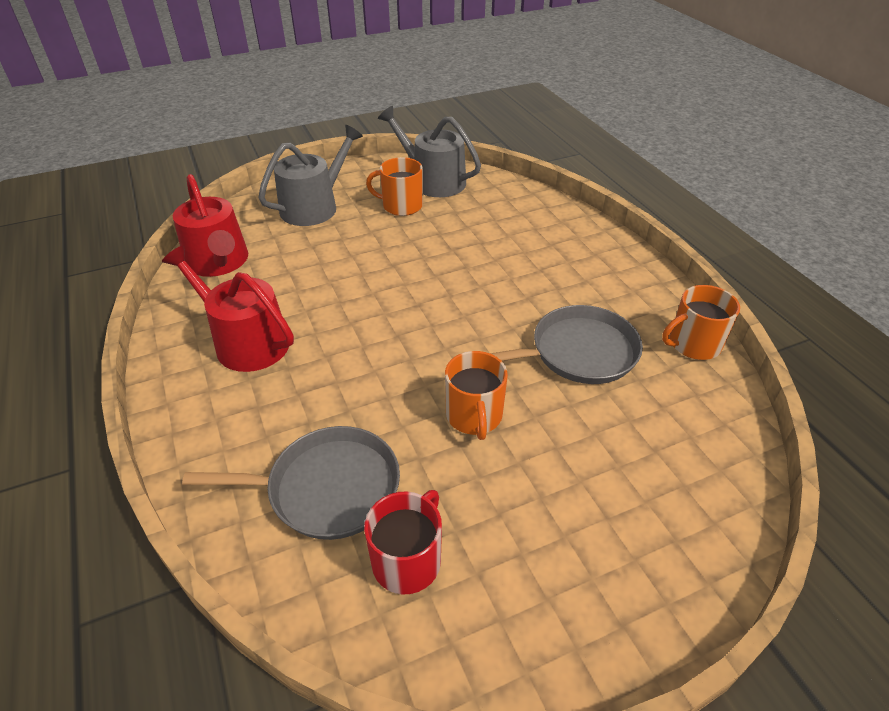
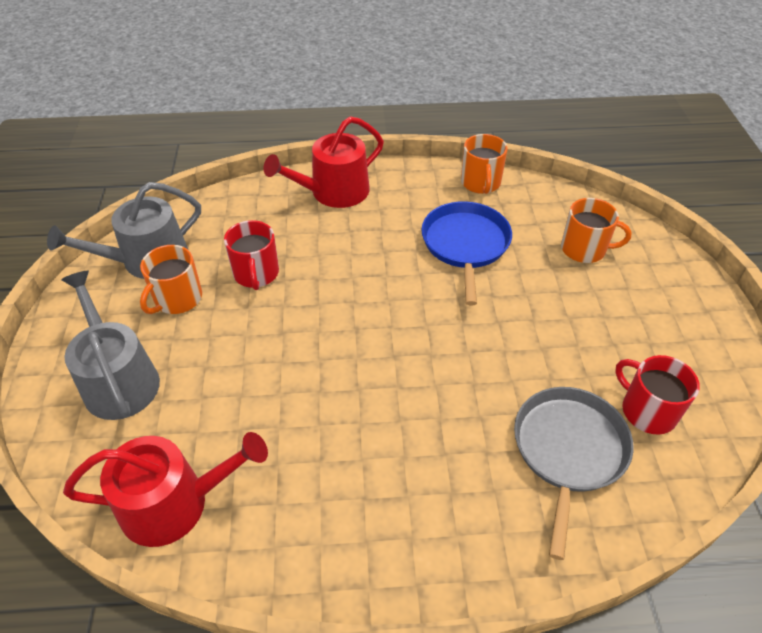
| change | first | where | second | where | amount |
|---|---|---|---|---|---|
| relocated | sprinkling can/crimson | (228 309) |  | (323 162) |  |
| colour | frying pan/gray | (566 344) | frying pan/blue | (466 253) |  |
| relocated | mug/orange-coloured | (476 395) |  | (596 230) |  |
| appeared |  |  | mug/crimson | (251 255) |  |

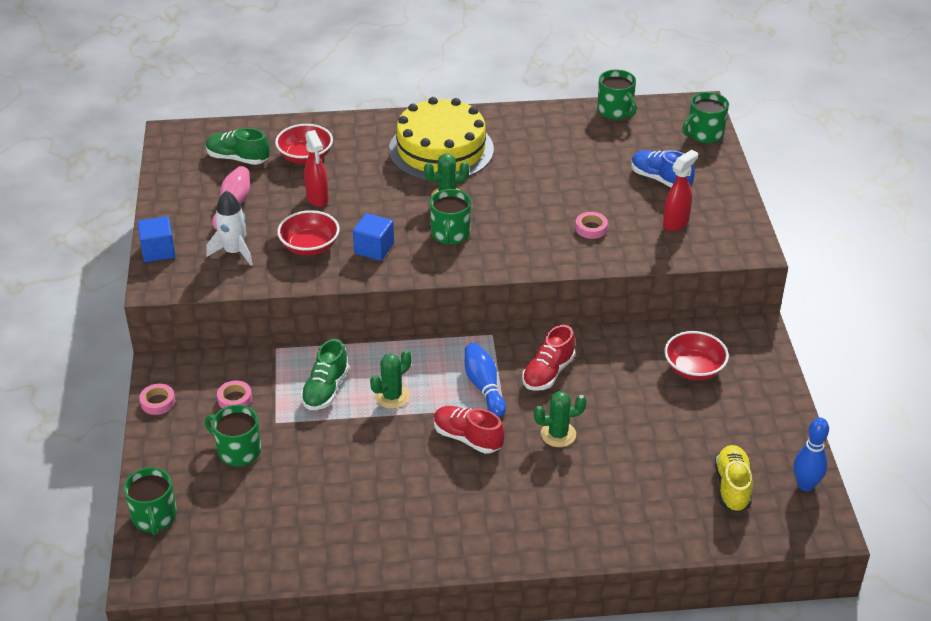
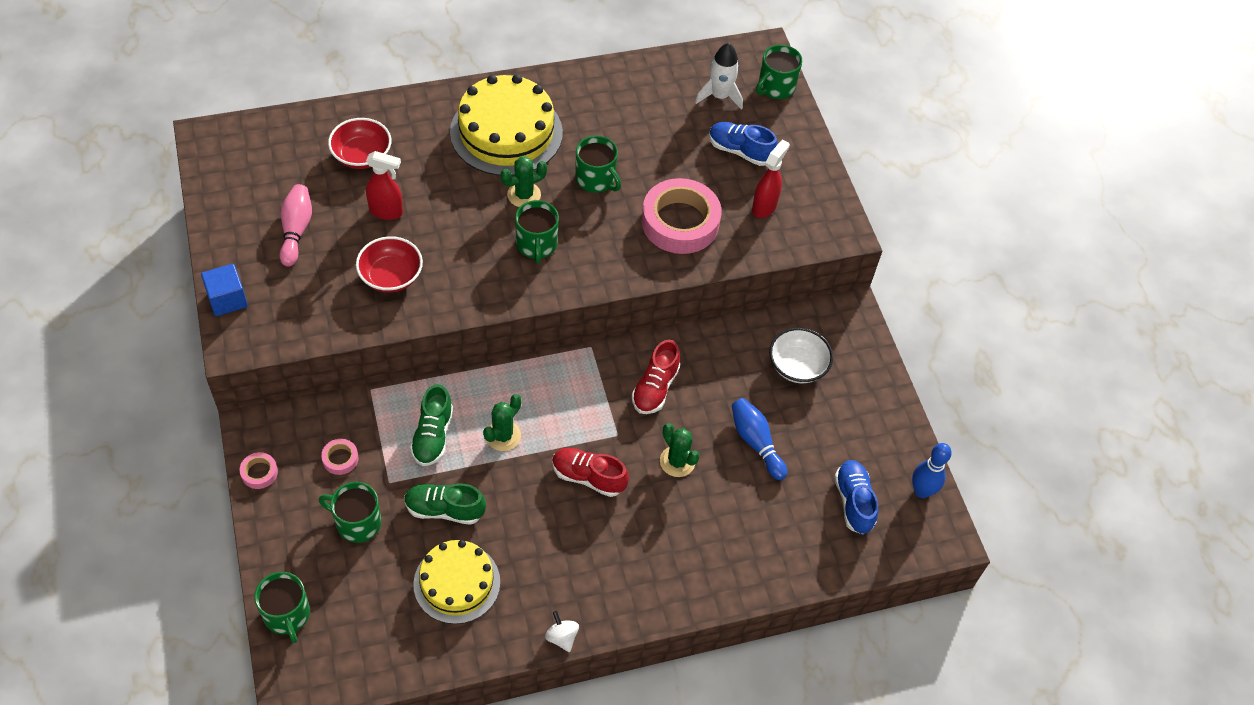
| change | first | where | second | where | amount |
|---|---|---|---|---|---|
| relocated | mug/green | (617 95) |  | (598 164) |  |
| relocated | sneaker/green | (238 146) |  | (445 504) |  |
| spun | sprayer/crimson | (316 168) |  | (384 185) | 45 degrees counterclockwise |
| relocated | spaceship/snow-white | (229 228) |  | (719 76) |  |
| size | tape/rosy | (591 225) |  | (682 216) | x2.35 |
| missing | block/blue | (373 237) |  |  |  |
| colour | deep dish/crimson | (696 355) | deep dish/snow-white | (801 355) |  |
| relocated | skittle/blue | (485 380) |  | (759 439) |  |
| spun | cactus/green | (560 419) |  | (680 450) | 75 degrees clockwise |
| colour | sneaker/golden | (734 478) | sneaker/blue | (856 497) |  |
| appeared |  |  | layer cake/golden | (456 582) |  |
| appeared |  |  | spinning top/snow-white | (562 631) |  |

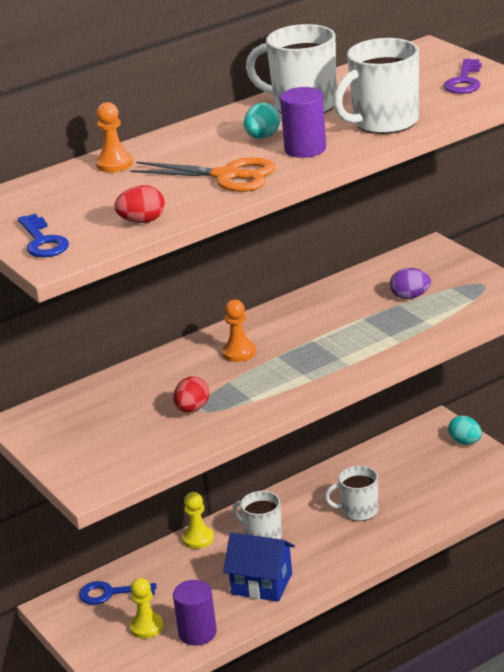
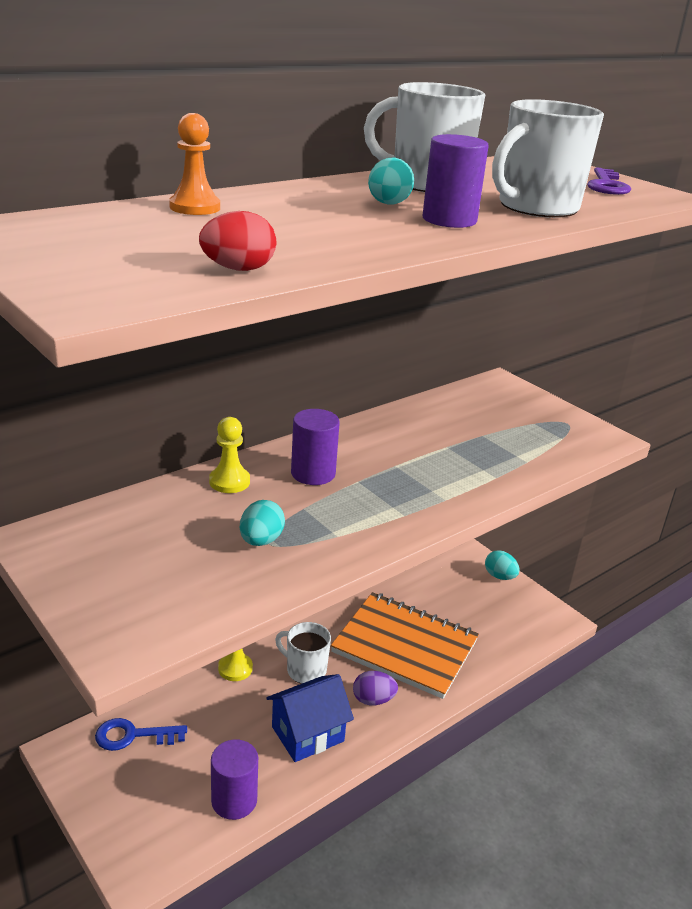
| change | first | where | second | where | amount |
|---|---|---|---|---|---|
| missing | shears/orange-coloured | (203 174) |  |  |  |
| missing | key/blue | (43 236) |  |  |  |
| relocated | toy egg/royal purple | (410 283) |  | (375 688) |  |
| exchanged | chess pawn/orange-coloured | (239 330) | cylinder shape/royal purple | (315 447) |  |
| colour | toy egg/crimson | (191 394) | toy egg/teal | (262 523) |  |
| exchanged | mug/snow-white | (351 493) | exercise book/orange-coloured | (405 645) |  |
| spun | house/blue | (259 567) |  | (310 718) | 45 degrees counterclockwise |
| relocated | chess pawn/golden | (146 608) |  | (229 455) |  |

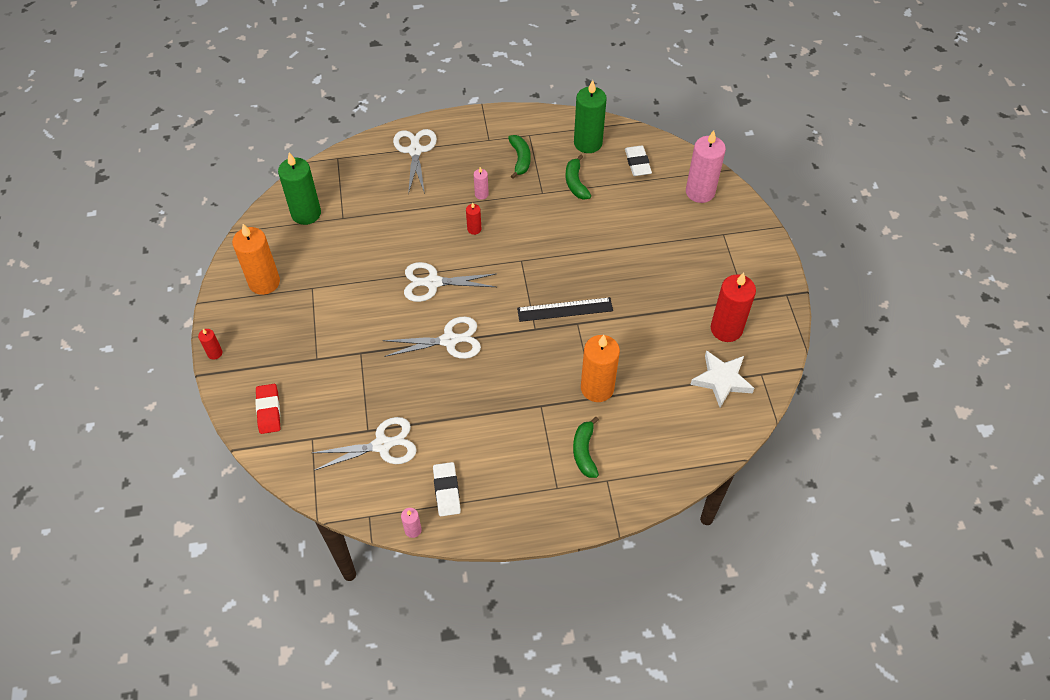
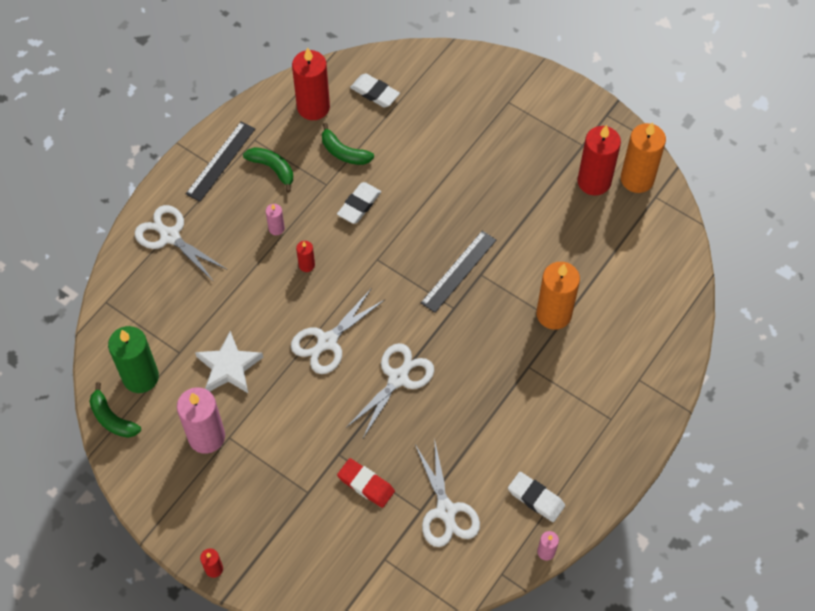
| change | first | where | second | where | amount |
|---|---|---|---|---|---|
| colour | wax candle/green | (590 116) | wax candle/crimson | (311 83) |  |
| relocated | wax candle/rosy | (706 166) |  | (201 420) |  |
| relocated | wax candle/orange-coloured | (256 259) |  | (643 157) |  |
| relocated | star shape/snow-white | (722 379) |  | (229 362) |  |
| relocated | gum eraser/crimson | (267 409) |  | (366 483) |  |
| spun | shears/snow-white | (364 444) |  | (447 492) | 135 degrees clockwise |
| relocated | banana/green | (586 447) |  | (115 410) |  |
| appeared |  |  | measuring stick/jet-black | (220 162) |  |
| appeared |  |  | gum eraser/snow-white | (359 203) |  |

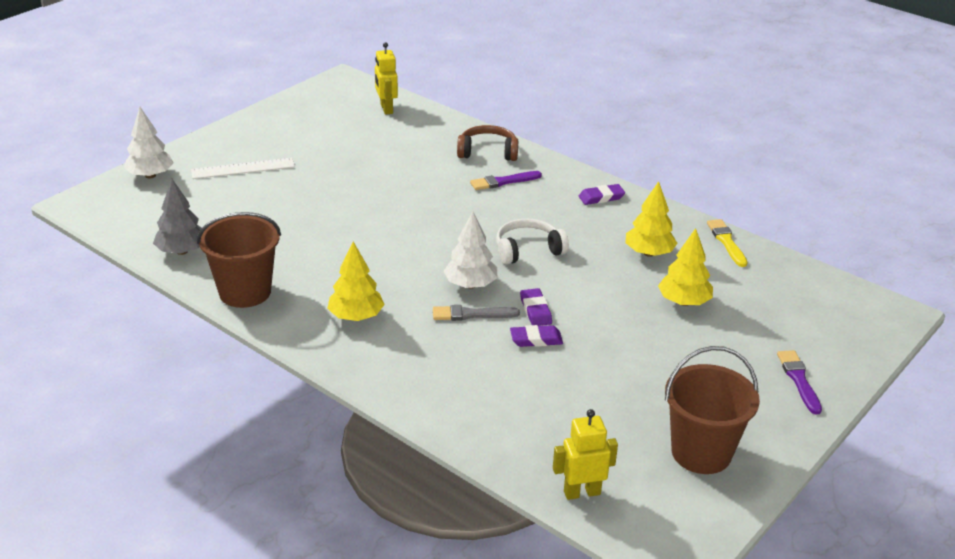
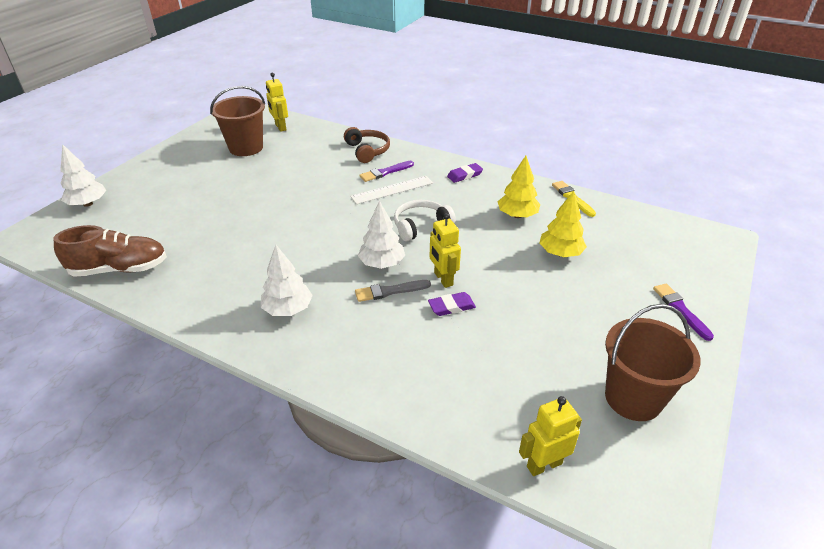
| change | first | where | second | where | amount |
|---|---|---|---|---|---|
| spun | headphones/dark brown | (487 143) |  | (367 145) | 75 degrees clockwise |
| relocated | measuring stick/snow-white | (243 168) |  | (391 190) |  |
| exchanged | toy tree/gray | (177 216) | sneaker/dark brown | (110 251) |  |
| relocated | pail/dark brown | (239 260) |  | (237 121) |  |
| colour | toy tree/golden | (356 281) | toy tree/snow-white | (287 280) |  |
| exchanged | gum eraser/royal purple | (536 307) | robot figure/golden | (445 250) |  |

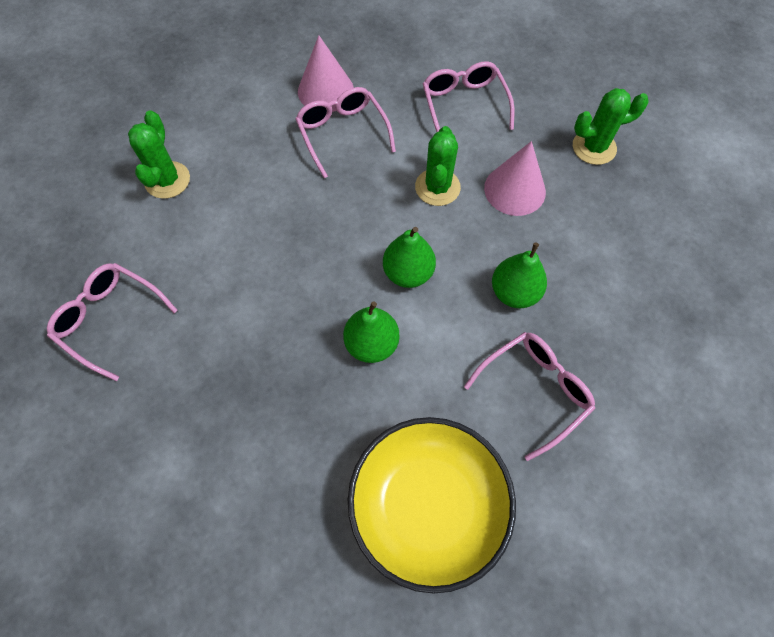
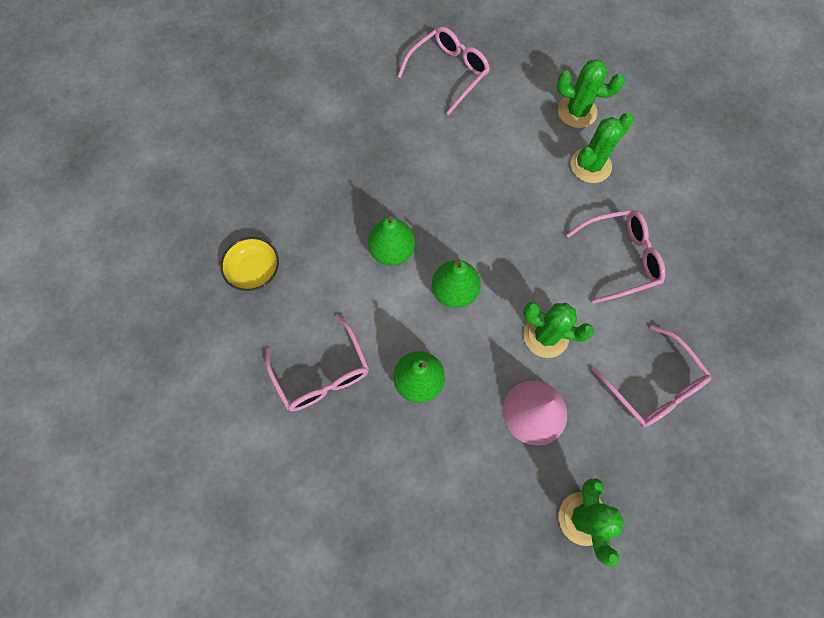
| change | first | where | second | where | amount |
|---|---|---|---|---|---|
| missing | cone shape/rosy | (326 73) |  |  |  |
| spun | eyeglasses/rosy | (468 96) |  | (651 376) | 60 degrees clockwise |
| size | deep dish/golden | (432 505) |  | (249 264) | x0.48 |
| appeared |  |  | cactus/green | (602 147) |  |

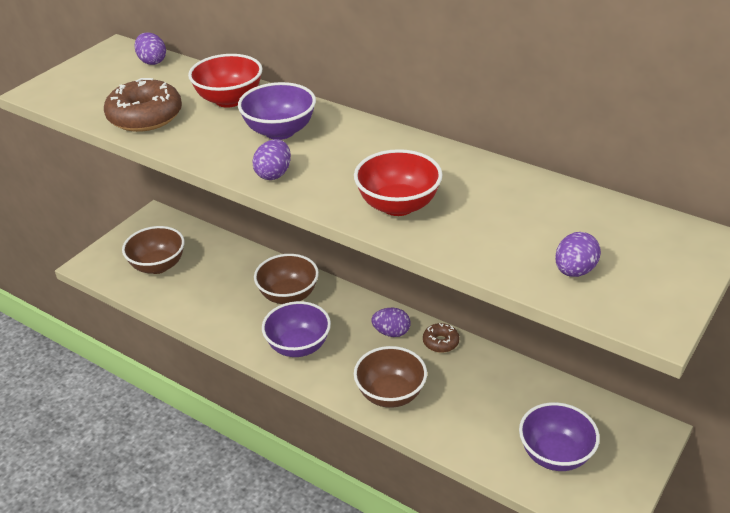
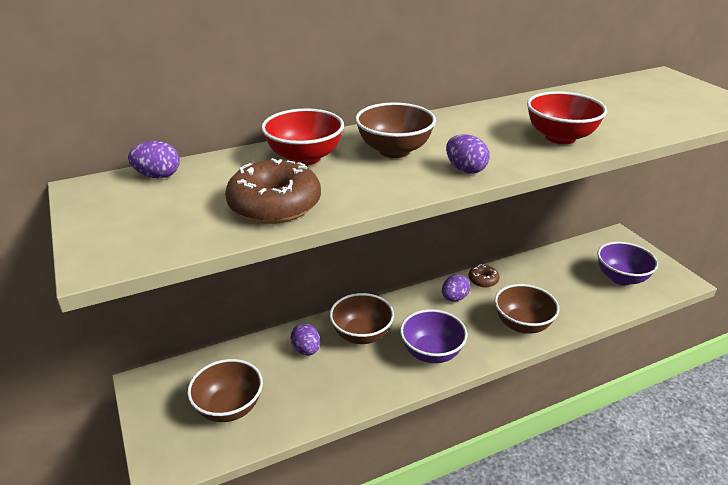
| change | first | where | second | where | amount |
|---|---|---|---|---|---|
| colour | deep dish/royal purple | (277 111) | deep dish/dark brown | (395 130) |  |
| relocated | toy egg/royal purple | (578 254) |  | (305 339) |  |

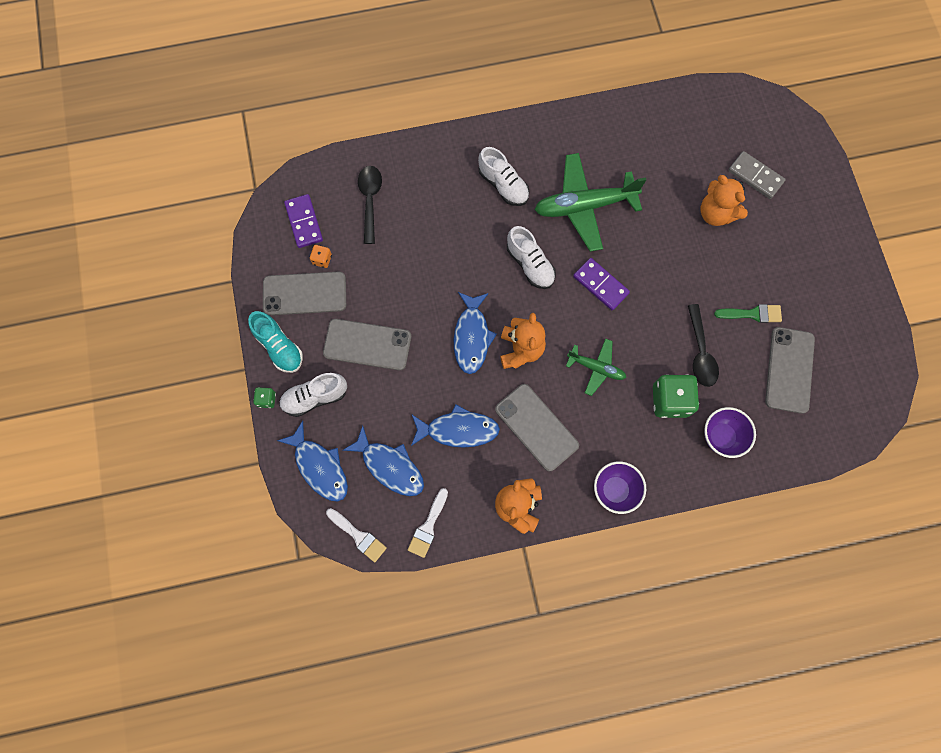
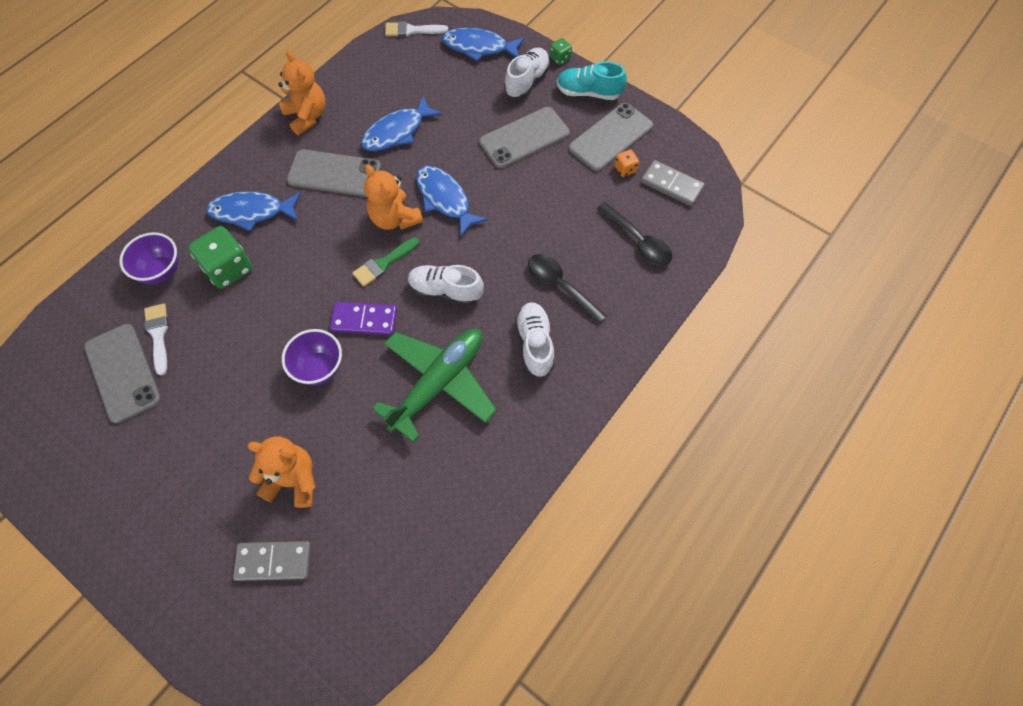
| change | first | where | second | where | amount |
|---|---|---|---|---|---|
| spun | sneaker/snow-white | (504 176) |  | (535 339) | 75 degrees clockwise |
| colour | domino/royal purple | (303 221) | domino/gray | (673 183) |  |
| relocated | tablespoon/jet-black | (703 345) |  | (567 289) |  |
| relocated | paint brush/green | (748 313) |  | (385 262) |  |
| missing | toy plane/green | (596 367) |  |  |  |
| relocated | fish/blue | (383 461) |  | (253 211) |  |
| relocated | deep dish/royal purple | (620 487) |  | (312 357) |  |
| relocated | paint brush/snow-white | (428 523) |  | (156 340) |  |

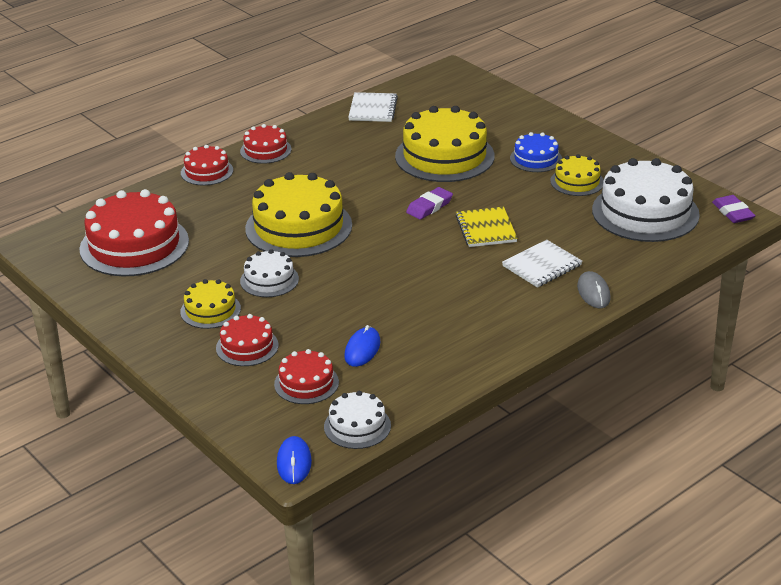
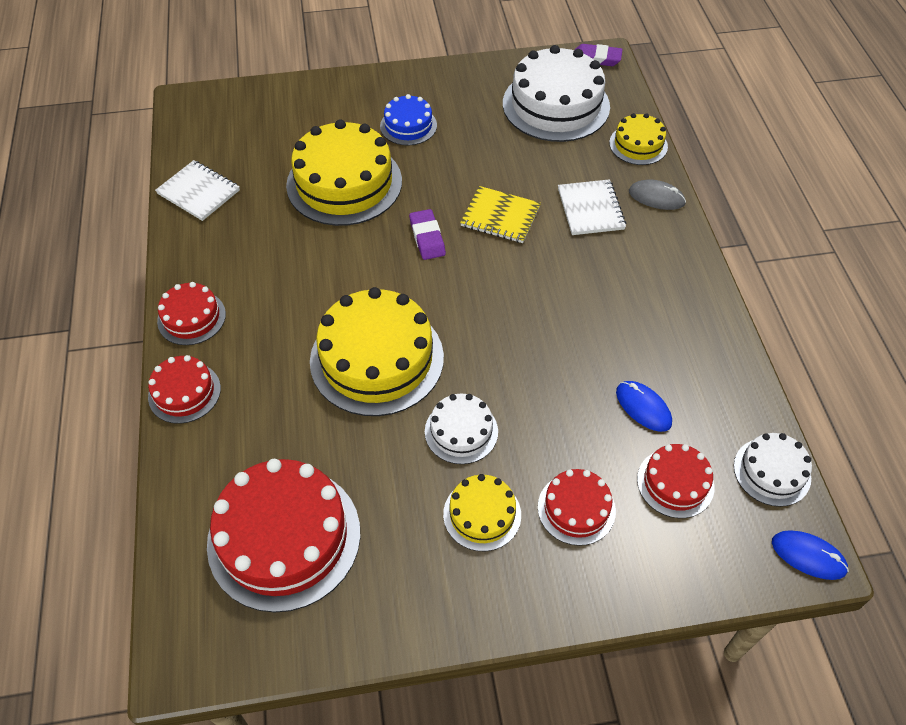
| change | first | where | second | where | amount |
|---|---|---|---|---|---|
| relocated | layer cake/golden | (577 175) |  | (638 139) |  |

